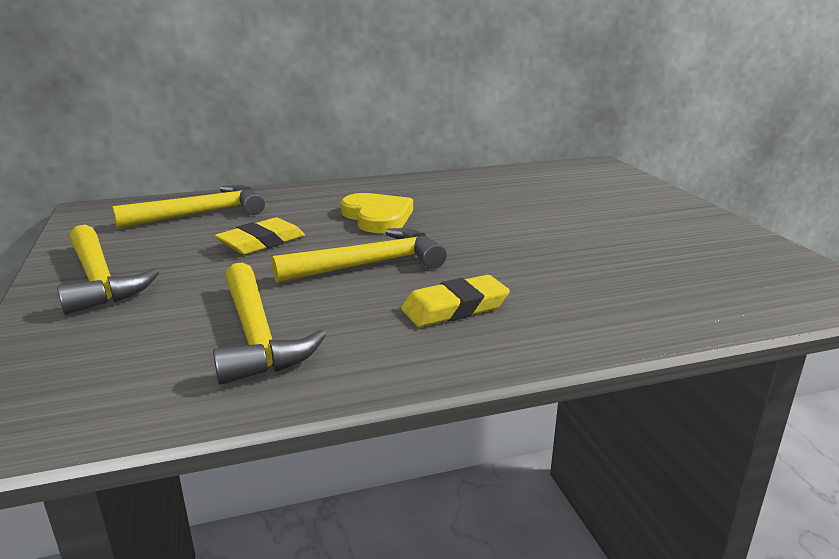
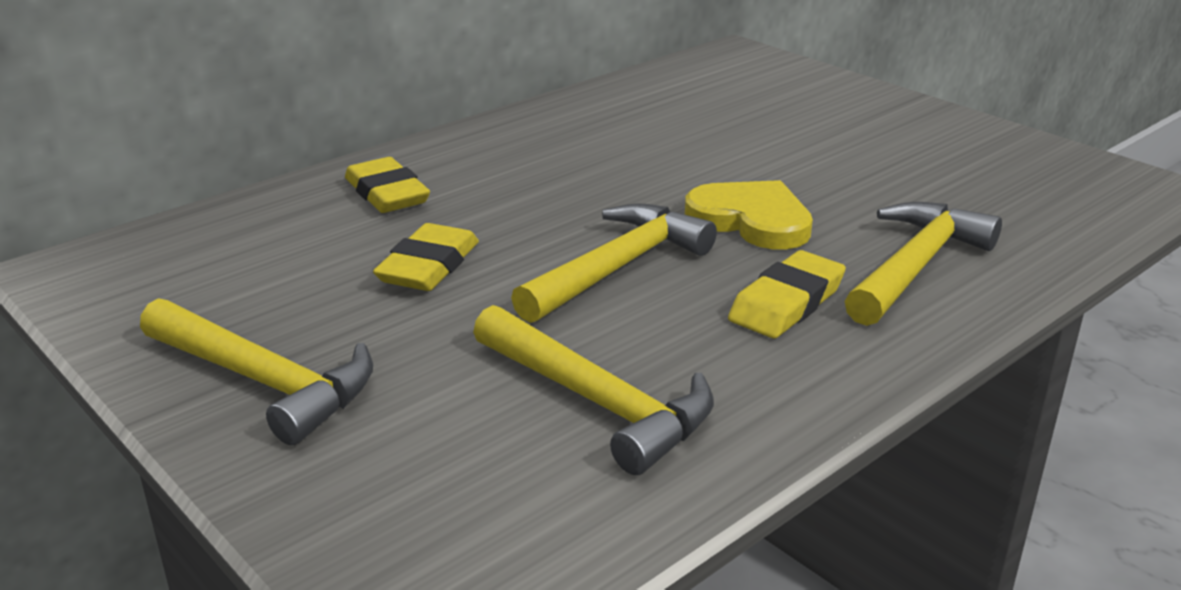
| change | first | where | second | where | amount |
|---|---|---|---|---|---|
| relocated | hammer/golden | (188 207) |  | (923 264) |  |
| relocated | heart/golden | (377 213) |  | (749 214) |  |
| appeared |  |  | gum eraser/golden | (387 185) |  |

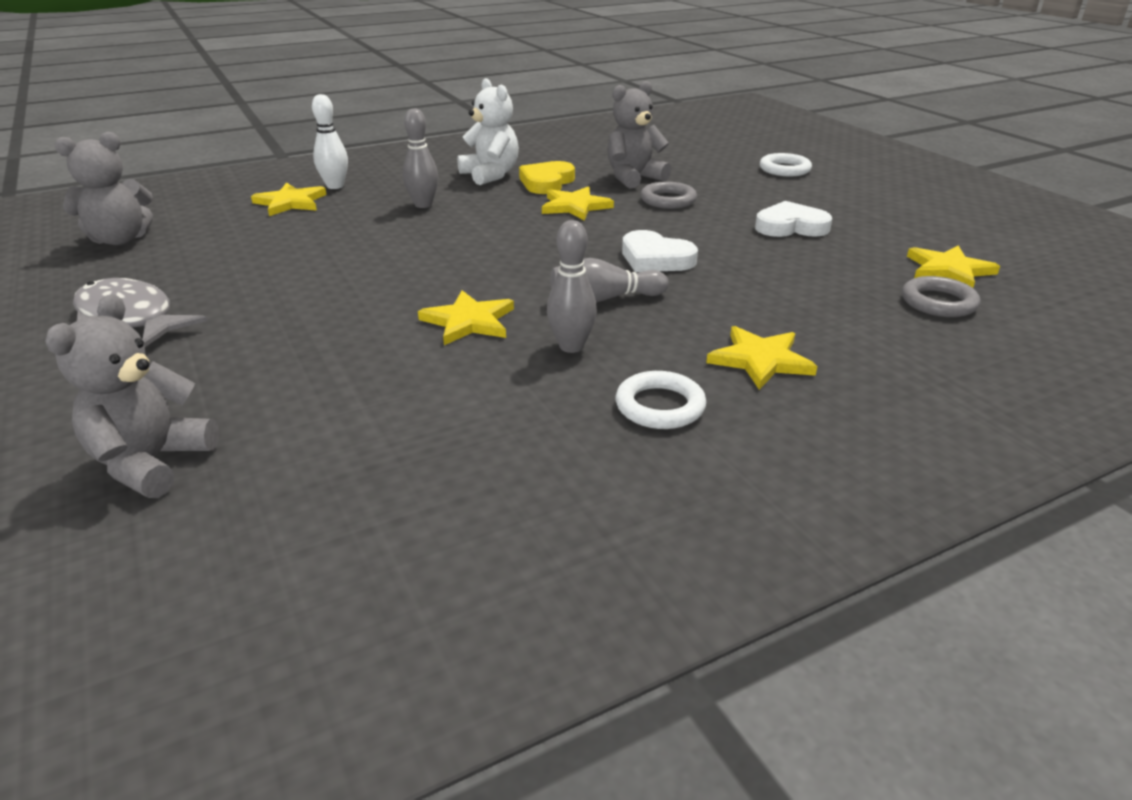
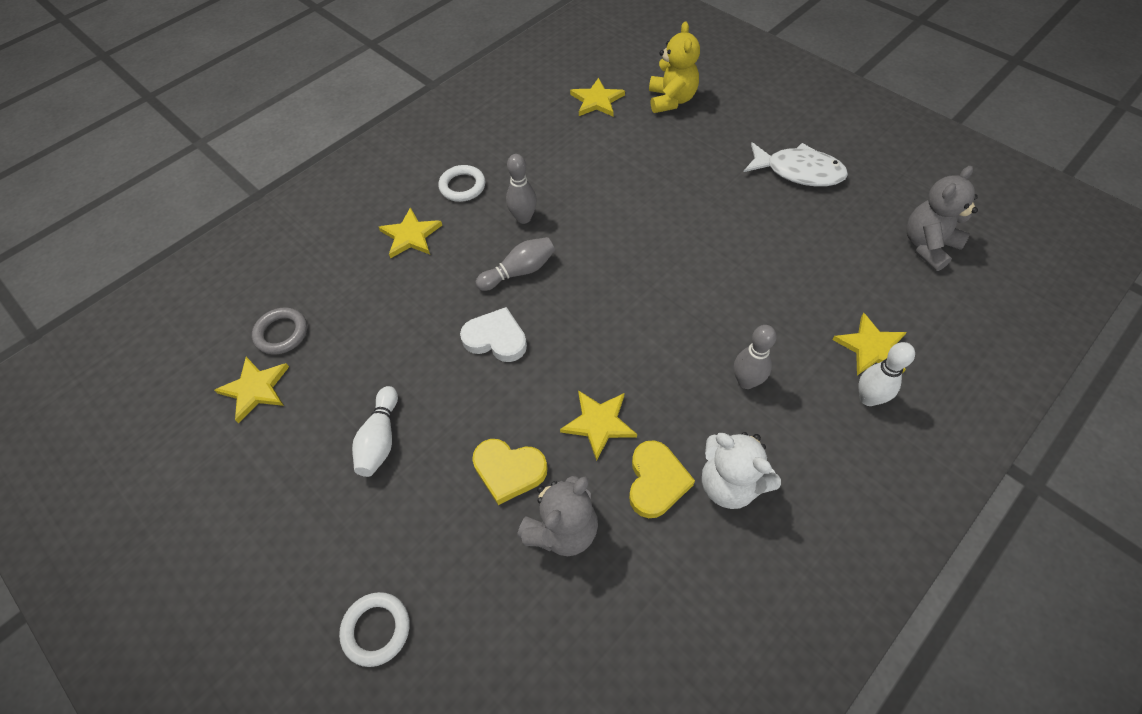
| change | first | where | second | where | amount |
|---|---|---|---|---|---|
| exchanged | torus/gray | (669 195) | heart/golden | (510 472) |  |
| exchanged | heart/snow-white | (793 219) | skittle/snow-white | (375 431) |  |
| colour | fish/gray | (140 312) | fish/snow-white | (796 164) |  |
| relocated | star shape/golden | (466 317) |  | (597 97) |  |
| colour | stuffed bear/gray | (132 396) | stuffed bear/golden | (674 67) |  |

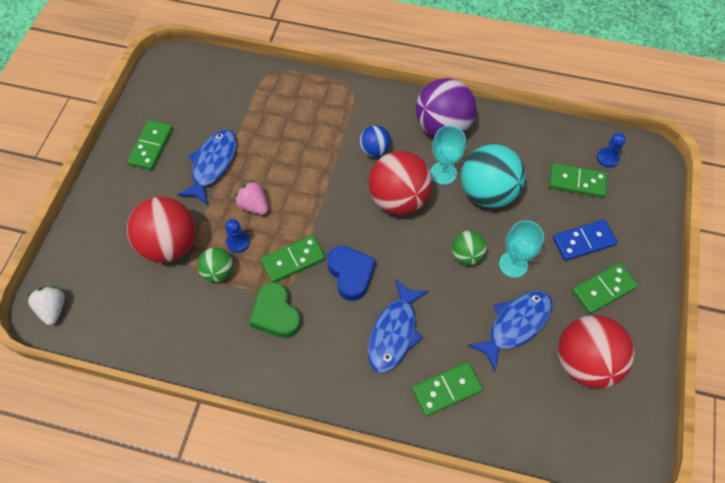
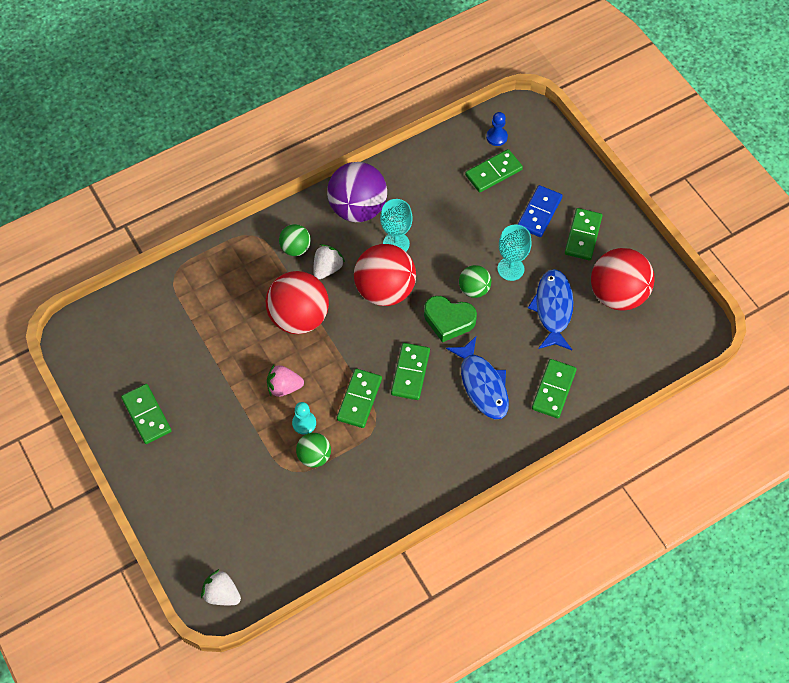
| change | first | where | second | where | amount |
|---|---|---|---|---|---|
| exchanged | play ball/blue | (375 141) | strawberry/snow-white | (329 261) |  |
| missing | fish/blue | (207 167) |  |  |  |
| missing | play ball/teal | (493 176) |  |  |  |
| relocated | play ball/crimson | (161 229) |  | (297 302) |  |
| colour | chess pawn/blue | (237 236) | chess pawn/teal | (304 418) |  |
| exchanged | heart/blue | (351 273) | domino/green | (410 371) |  |
| relocated | heart/green | (275 310) |  | (450 319) |  |
| appeared |  |  | play ball/green | (295 240) |  |

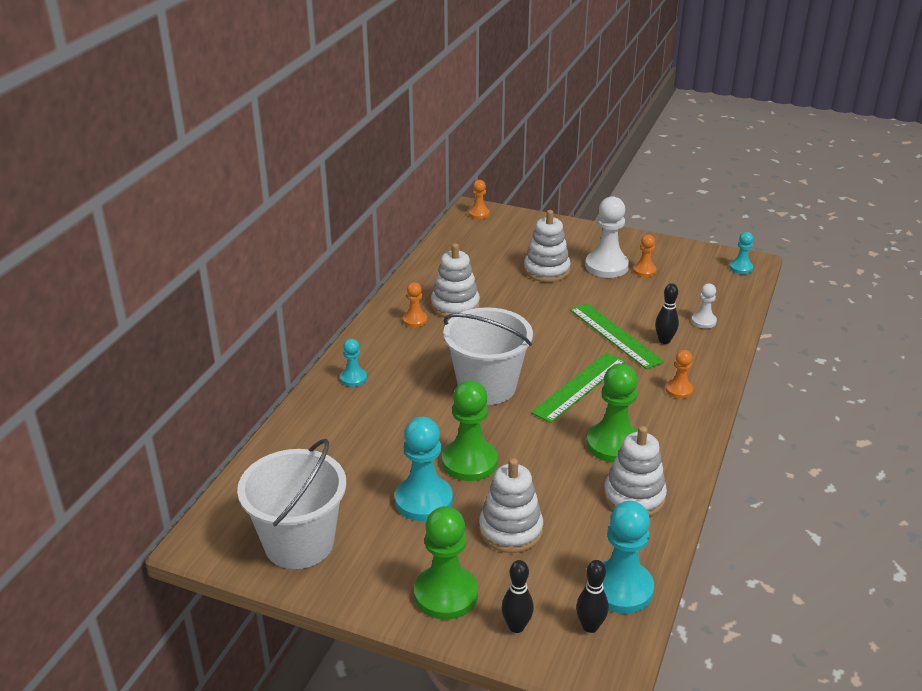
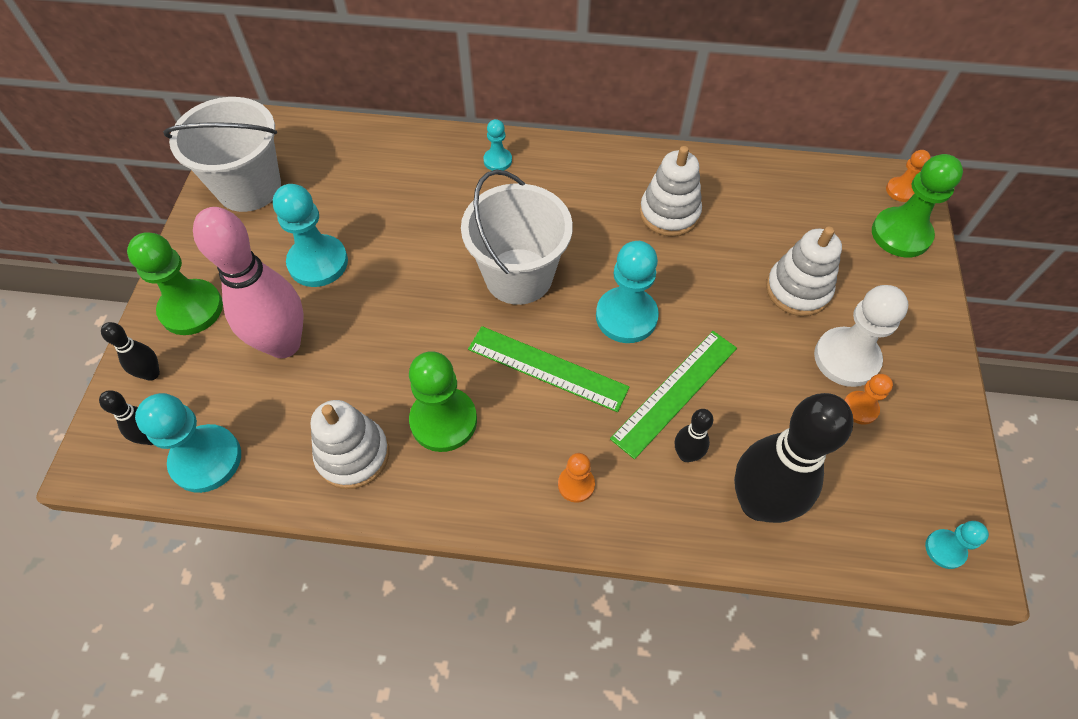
| change | first | where | second | where | amount |
|---|---|---|---|---|---|
| missing | chess pawn/orange-coloured | (415 304) |  |  |  |
| exchanged | chess pawn/snow-white | (704 306) | skittle/jet-black | (794 458) |  |
| relocated | chess pawn/green | (470 430) |  | (917 206) |  |
| exchanged | stacking toy/snow-white | (511 505) | skittle/rosy | (248 282) |  |
| appeared |  |  | chess pawn/teal | (627 292) |  |

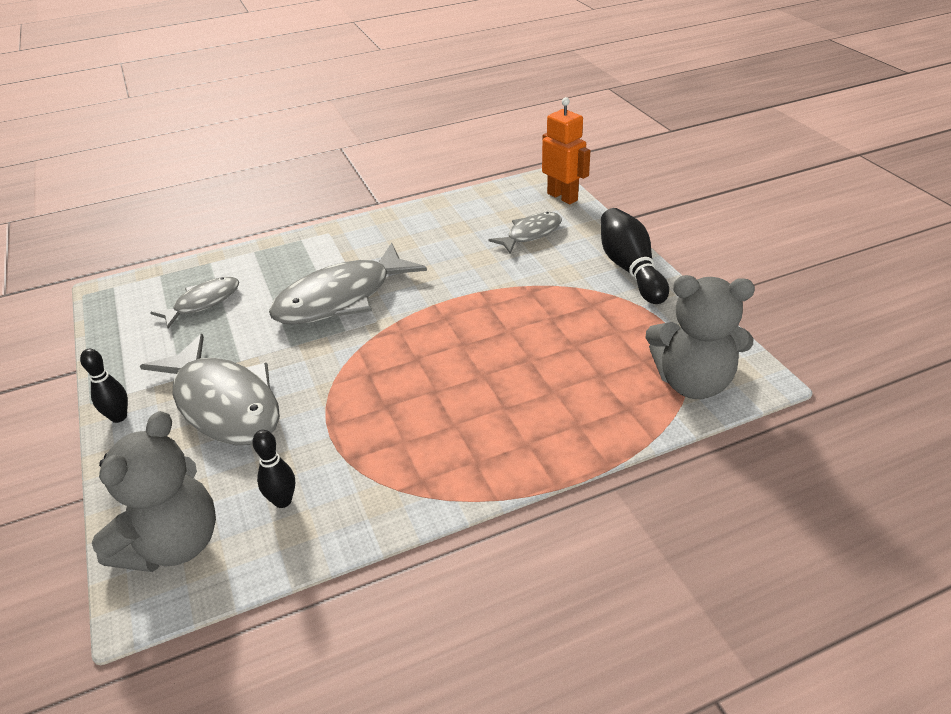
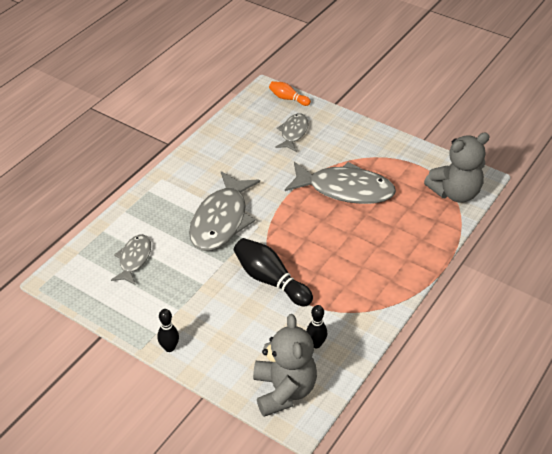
| change | first | where | second | where | amount |
|---|---|---|---|---|---|
| exchanged | robot figure/orange-coloured | (566 150) | skittle/orange-coloured | (290 93) |  |
| relocated | skittle/jet-black | (635 256) |  | (273 272) |  |
| relocated | fish/gray | (210 389) |  | (340 183) |  |

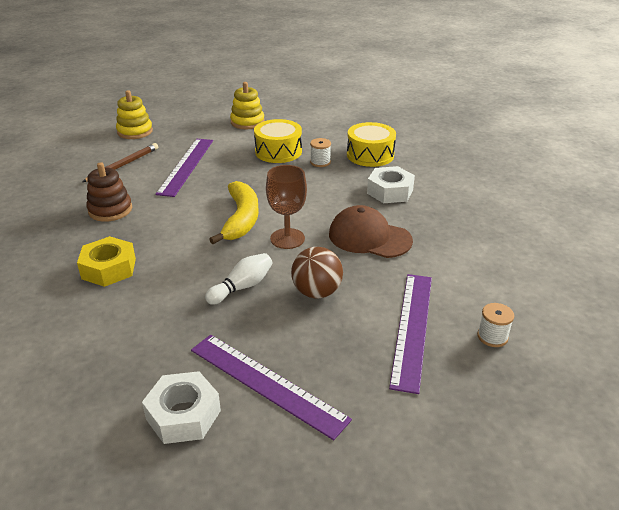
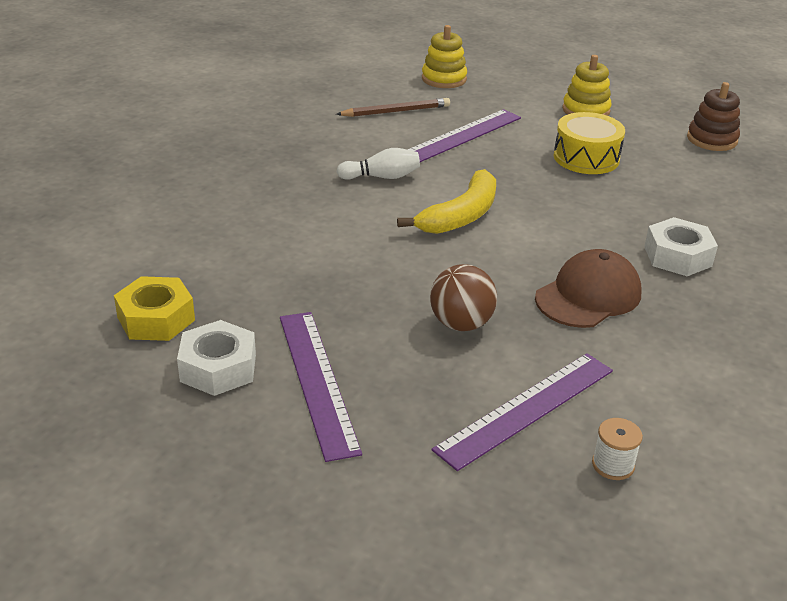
| change | first | where | second | where | amount |
|---|---|---|---|---|---|
| missing | snare drum/golden | (371 144) |  |  |  |
| missing | spool/snow-white | (320 152) |  |  |  |
| relocated | stacking toy/dark brown | (109 192) |  | (713 116) |  |
| missing | chalice/dark brown | (286 207) |  |  |  |
| spun | cap/dark brown | (371 231) |  | (588 288) | 75 degrees clockwise |
| relocated | hex nut/golden | (106 261) |  | (154 308) |  |
| relocated | skittle/snow-white | (239 279) |  | (378 164) |  |

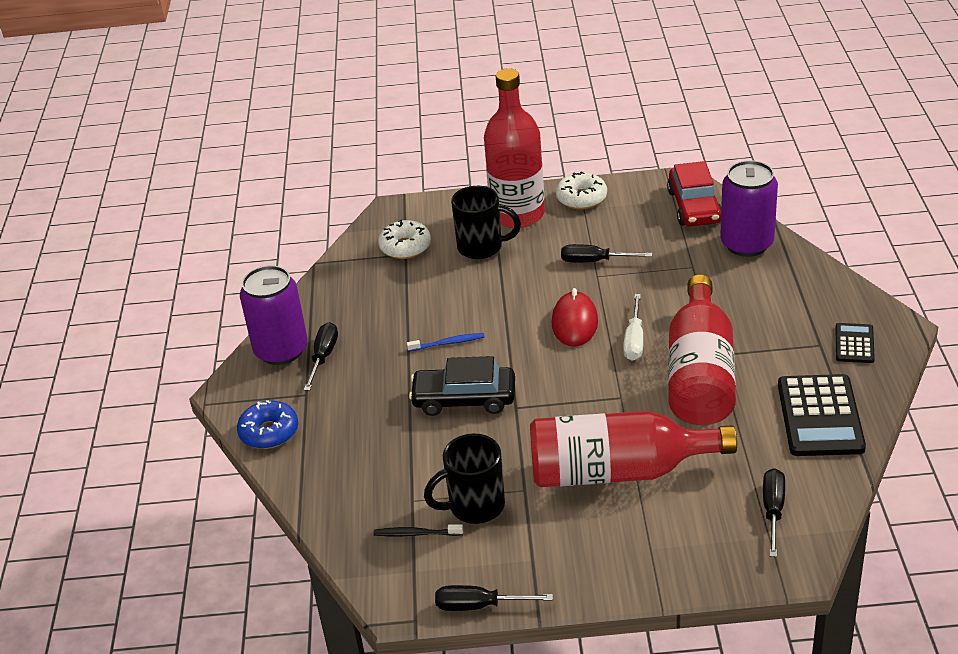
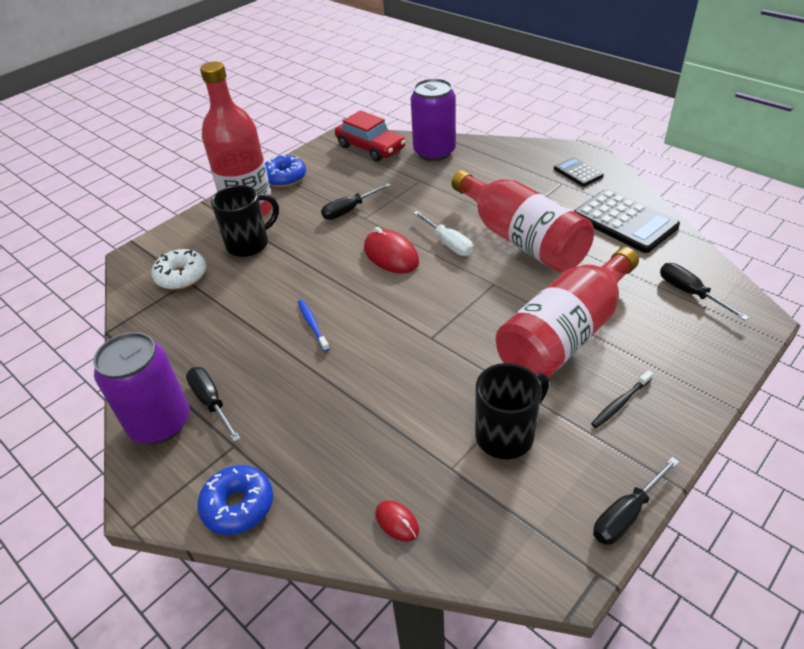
| change | first | where | second | where | amount |
|---|---|---|---|---|---|
| colour | doughnut/snow-white | (581 190) | doughnut/blue | (285 171) |  |
| spun | dental brush/blue | (446 342) |  | (314 326) | 60 degrees counterclockwise |
| missing | car/jet-black | (462 386) |  |  |  |
| spun | mug/jet-black | (464 479) |  | (512 411) | 150 degrees counterclockwise |
| relocated | dental brush/jet-black | (418 530) |  | (622 399) |  |
| appeared |  |  | computer mouse/crimson | (397 521) |  |

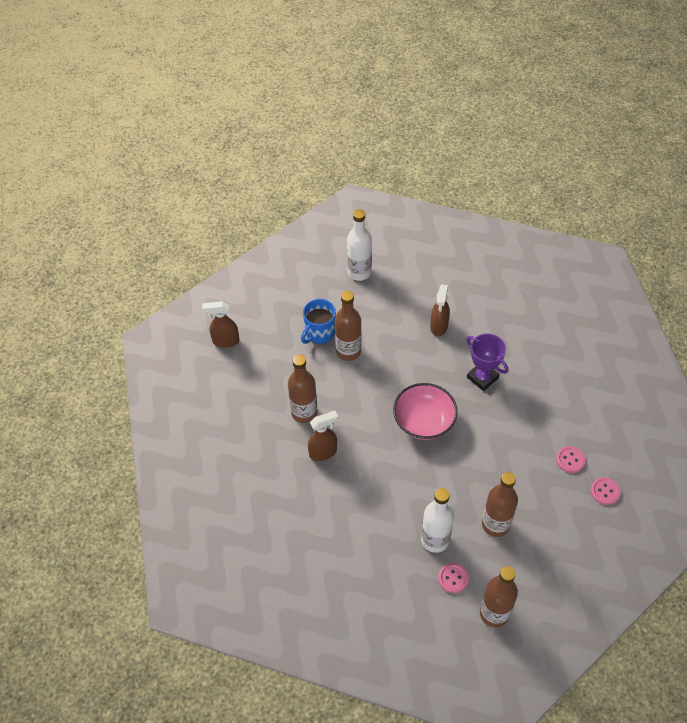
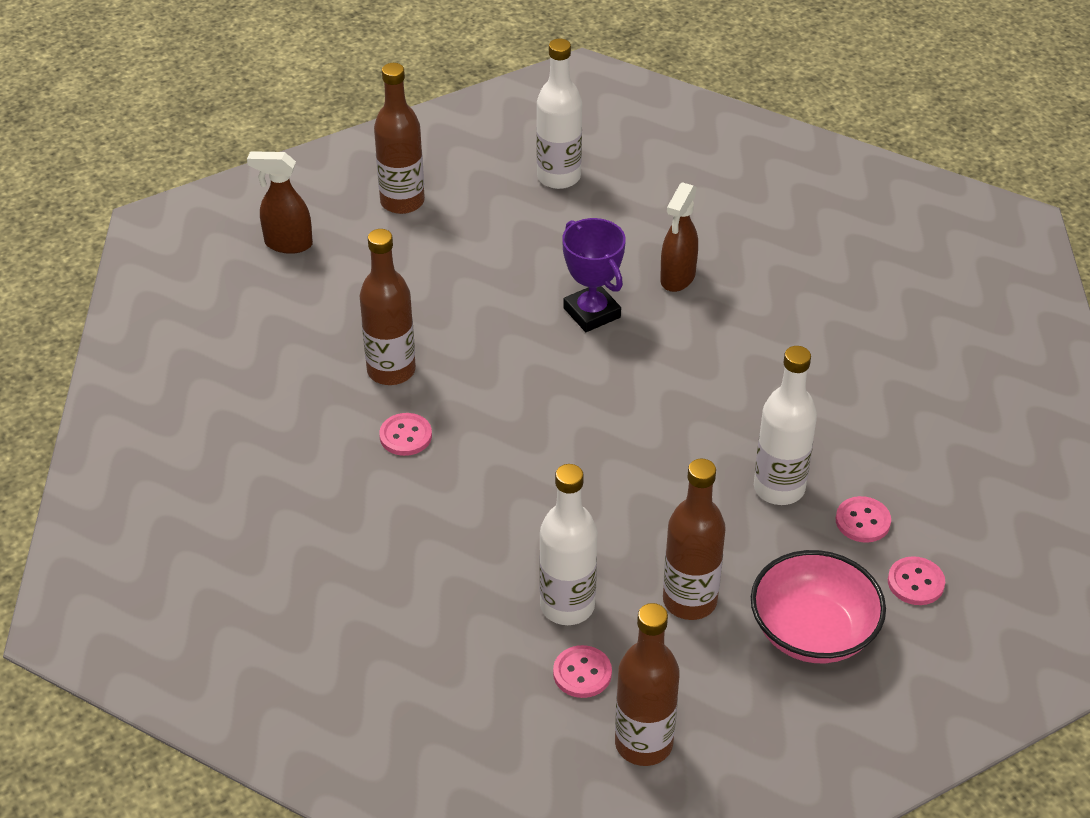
| change | first | where | second | where | amount |
|---|---|---|---|---|---|
| relocated | flask/dark brown | (348 326) |  | (399 138) |  |
| missing | mug/blue | (318 321) |  |  |  |
| relocated | award cup/royal purple | (487 362) |  | (594 275) |  |
| relocated | deep dish/rosy | (425 411) |  | (818 606) |  |
| exchanged | sprayer/dark brown | (323 436) | shirt button/rosy | (405 434) |  |
| appeared |  |  | flask/snow-white | (785 425) |  |

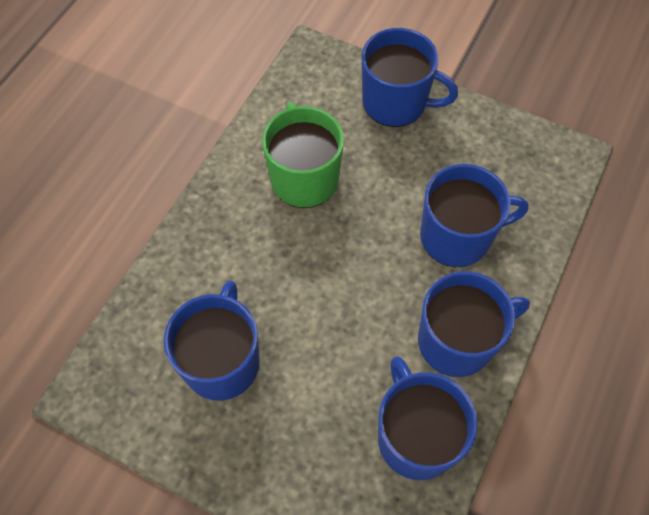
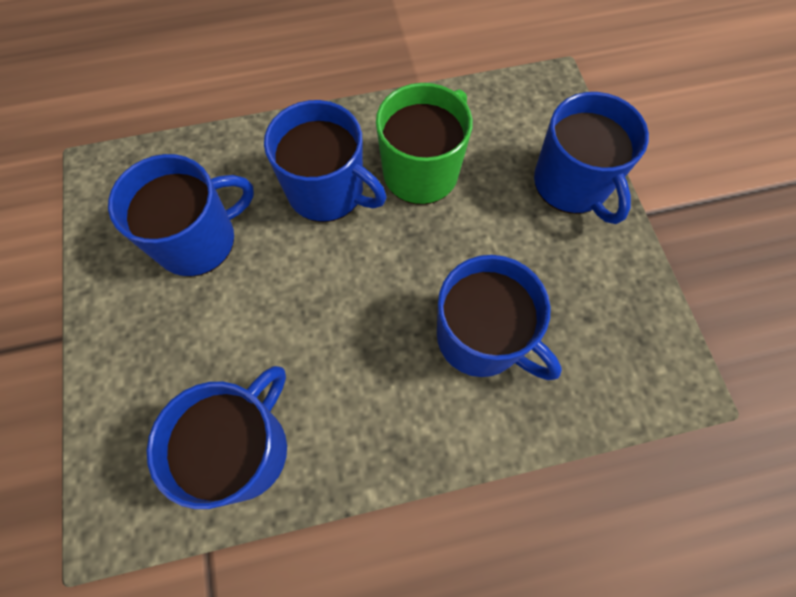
| change | first | where | second | where | amount |
|---|---|---|---|---|---|
| relocated | mug/blue | (474 324) |  | (325 161) |  |

